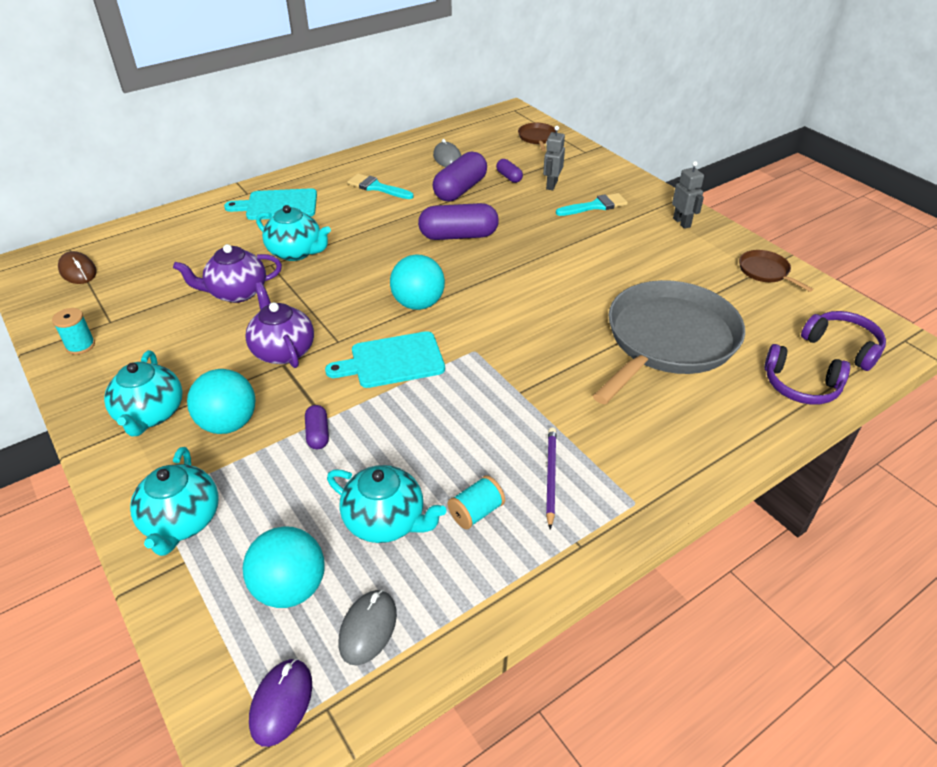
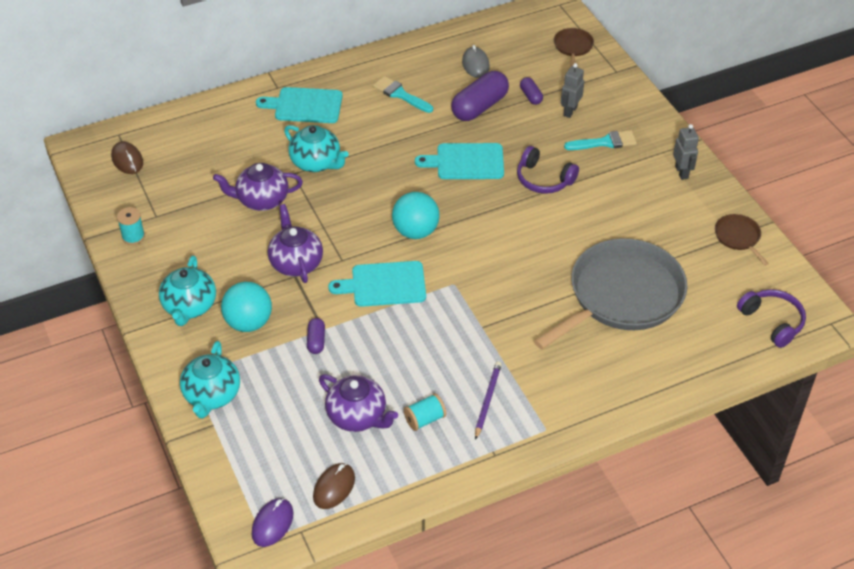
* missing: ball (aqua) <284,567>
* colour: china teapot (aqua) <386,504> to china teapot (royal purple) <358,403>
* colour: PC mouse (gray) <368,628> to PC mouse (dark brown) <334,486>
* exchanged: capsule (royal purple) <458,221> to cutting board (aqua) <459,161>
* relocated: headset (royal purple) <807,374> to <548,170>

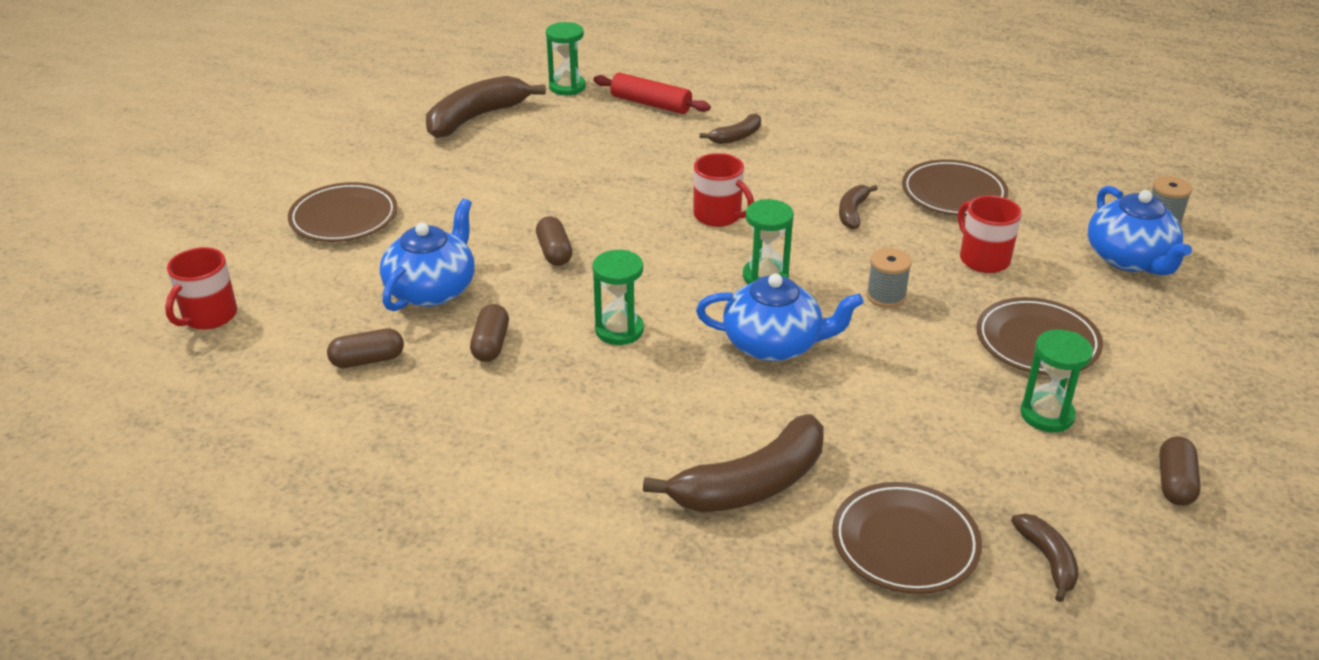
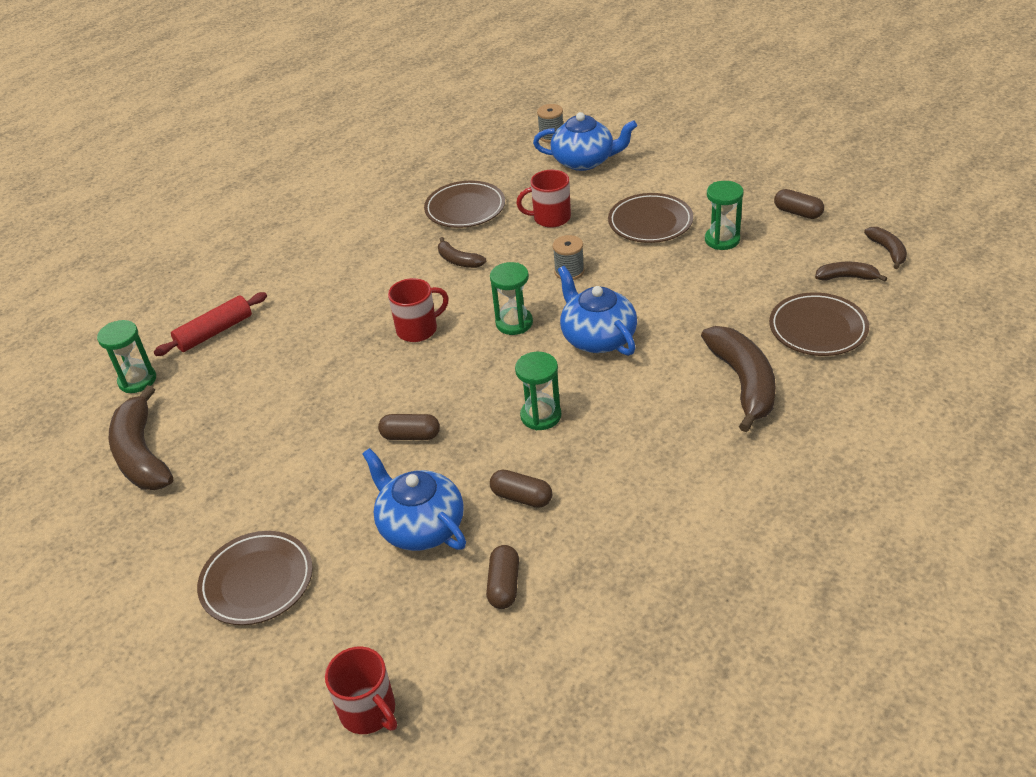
* spun: china teapot (cobalt) <780,317> = <597,311> 60 degrees counterclockwise
* relocated: toy banana (dark brown) <730,128> to <885,248>

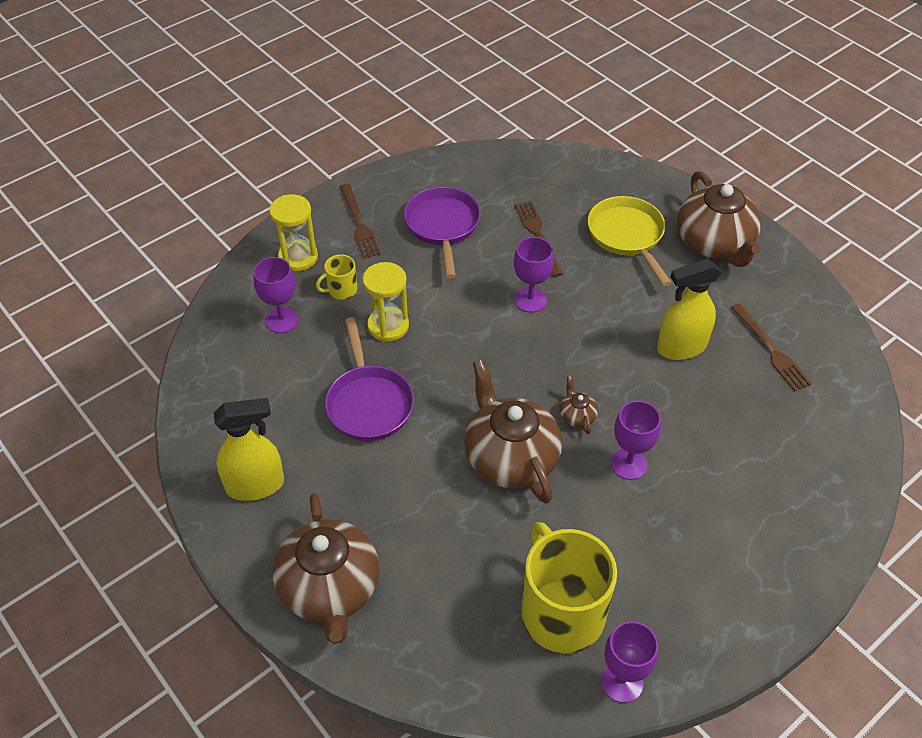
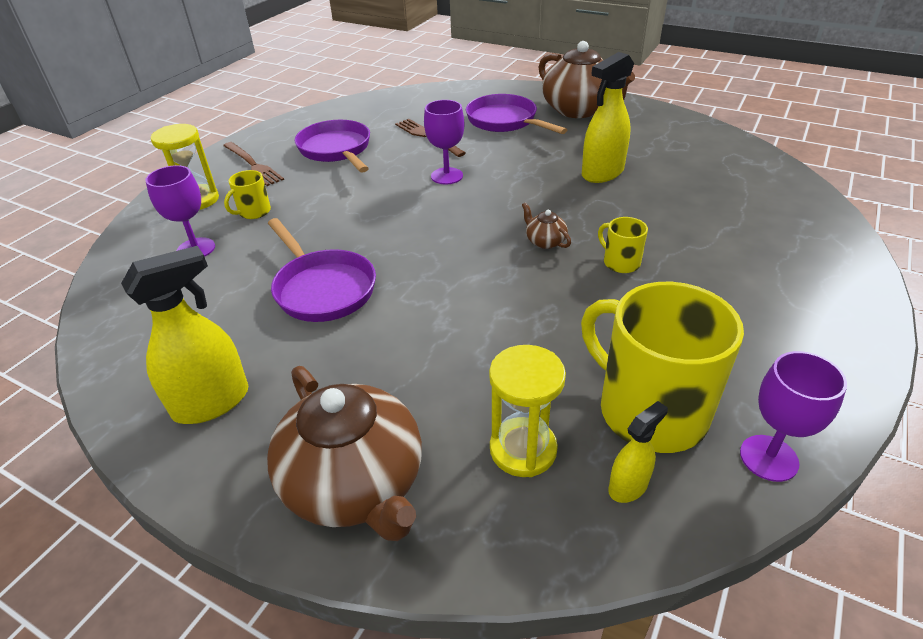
* relocated: sandglass (golden) <386,302> to <527,411>
* missing: china teapot (dark brown) <513,432>
* colour: pan (golden) <630,241> to pan (royal purple) <516,114>
* exchanged: goblet (royal purple) <636,440> to coffee mug (golden) <623,245>
* missing: dinner fork (dark brown) <771,347>
* appeared: spray cleaner (golden) <638,452>

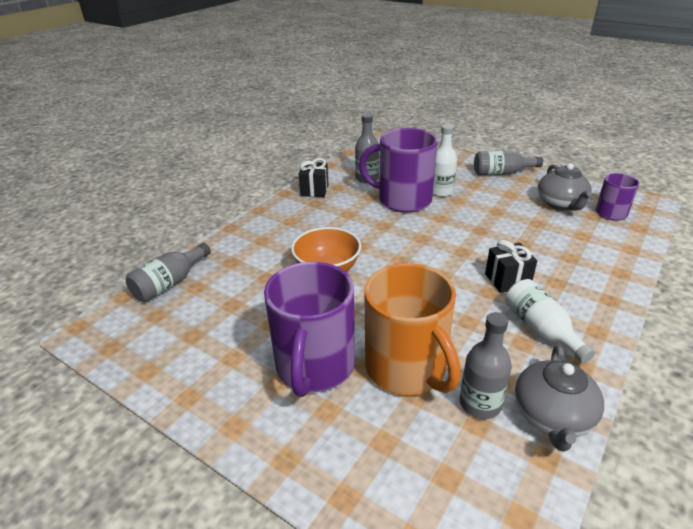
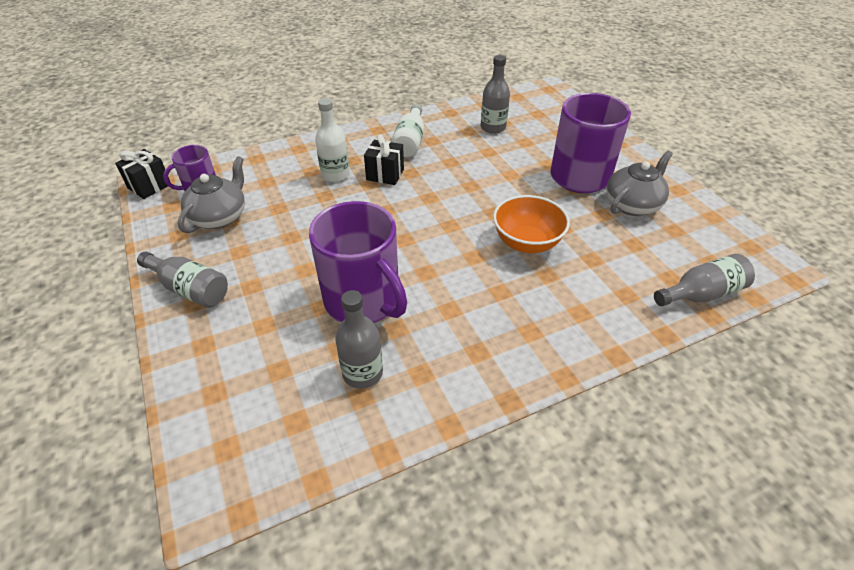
* relocated: wrapped gift (black) <314,177> to <143,174>
* missing: coffee mug (orange-coloured) <412,329>
* relocated: flask (snow-white) <445,160> to <332,140>
* relocated: china teapot (gray) <559,398> to <639,183>

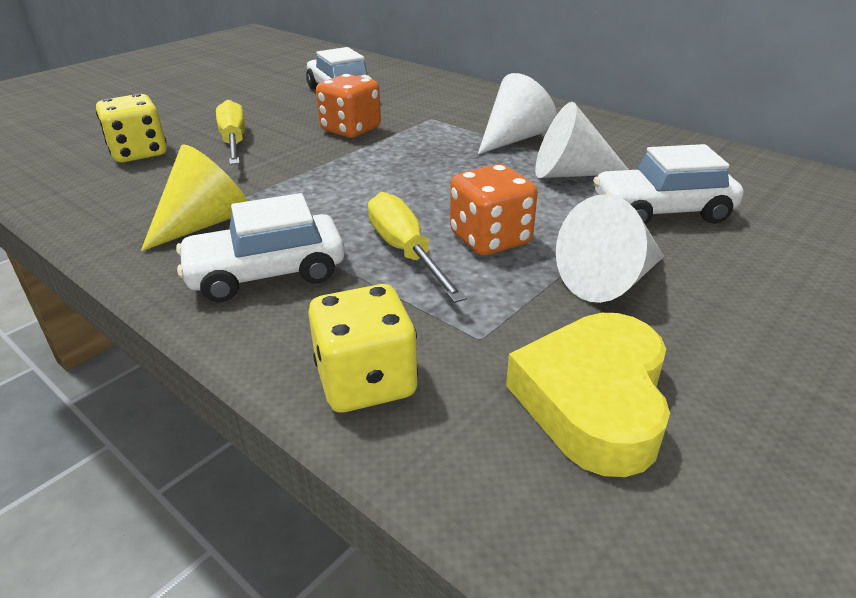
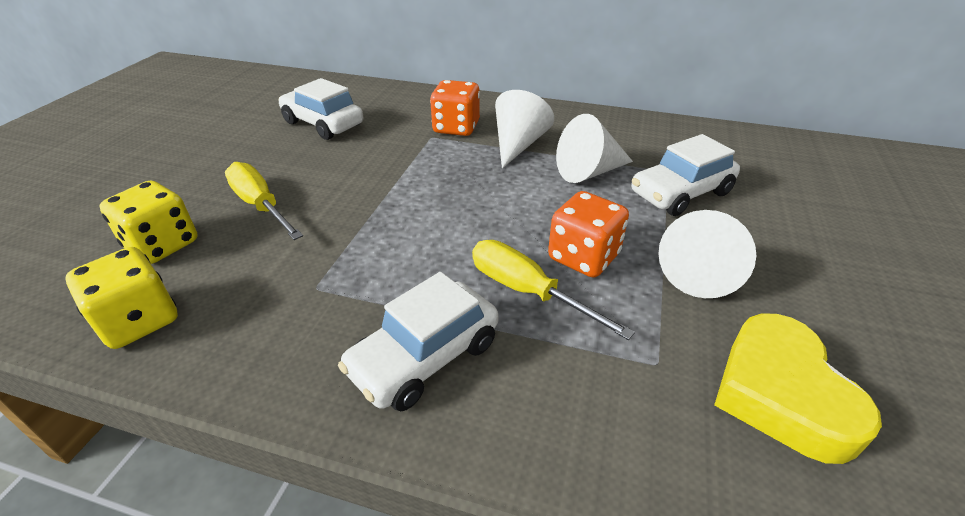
* missing: solid cone (golden) <194,198>
* relocated: dice (golden) <363,348> to <121,298>
* relocated: dice (orange-coloured) <348,106> to <455,108>

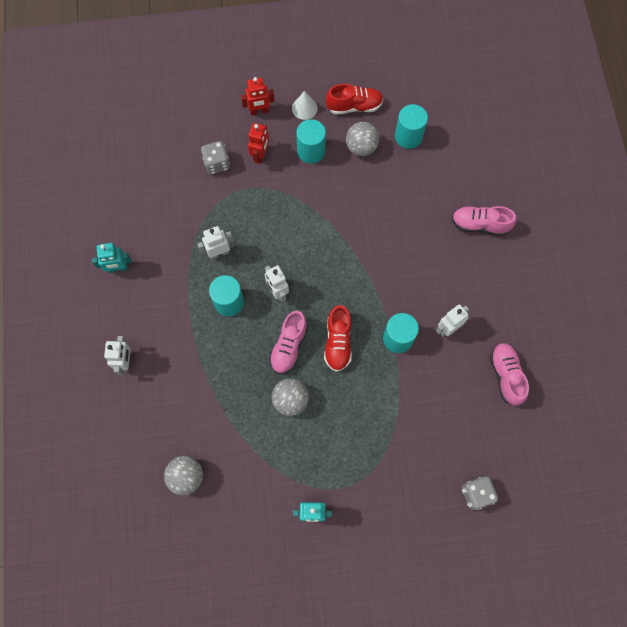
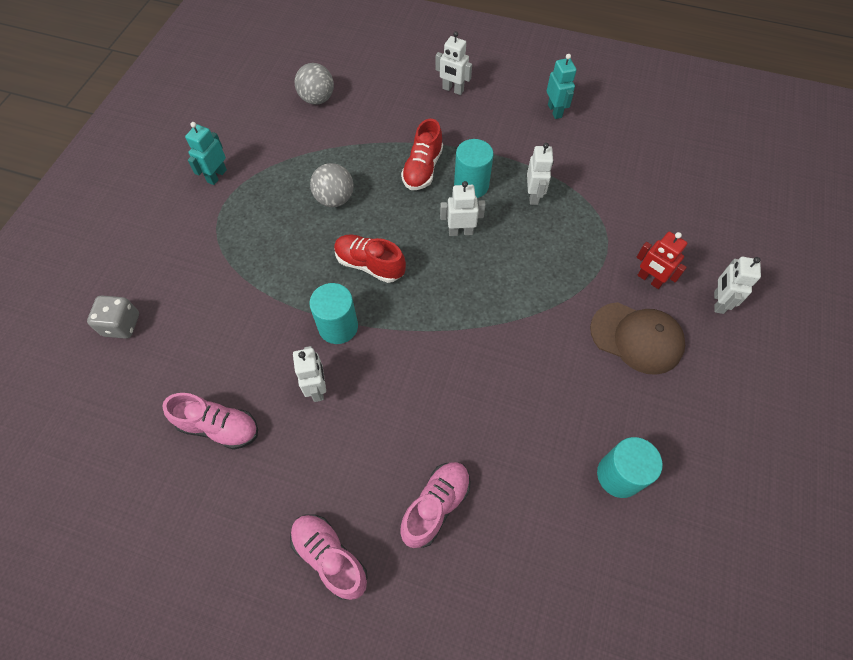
* spun: toy robot (aqua) <111,258> = <562,86> 150 degrees clockwise
* missing: dice (gray) <215,157>
* colour: toy robot (scarlet) <258,96> to toy robot (snow-white) <737,285>
* relocated: lace-up shoe (rosy) <288,342> to <329,557>
* missing: solid cone (snow-white) <305,105>
* exchanged: cylinder (aqua) <311,141> to peaked cap (dark brown) <637,338>
* relocated: lace-up shoe (scarlet) <354,99> to <422,154>
* missing: ball (gray) <362,139>

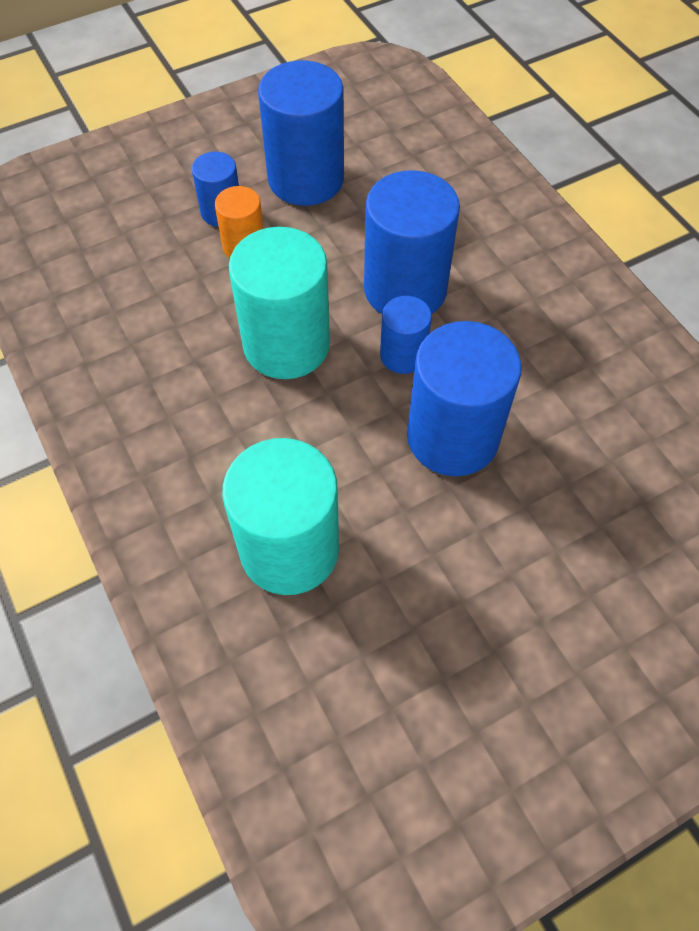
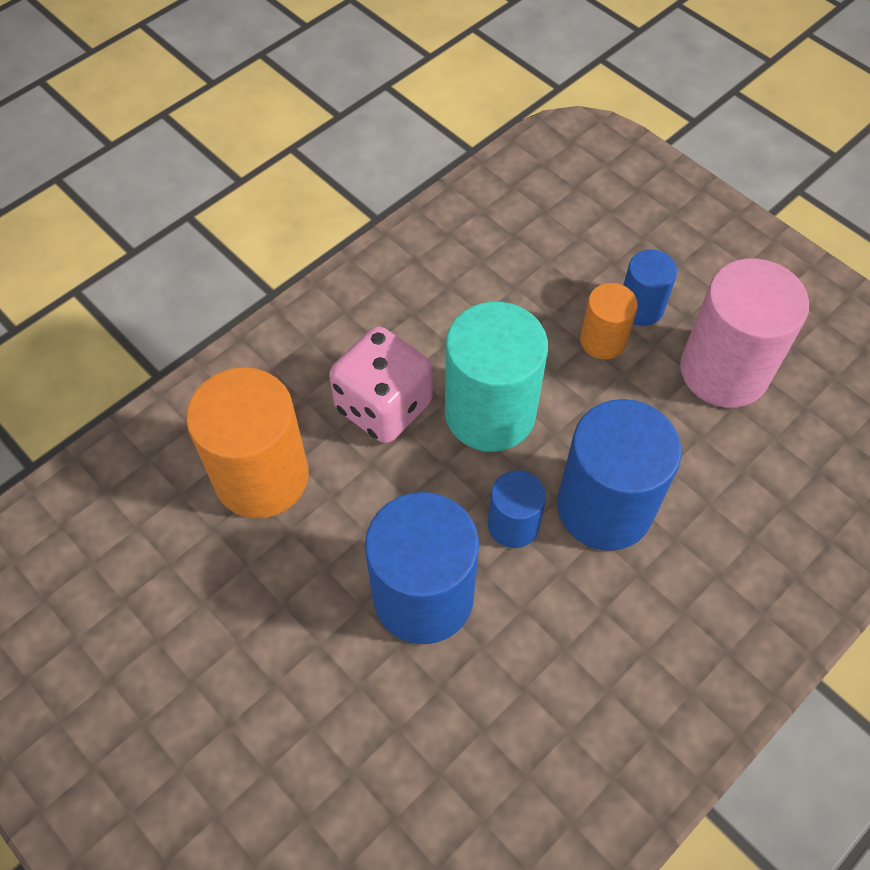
* colour: cylinder (aqua) <280,516> to cylinder (orange-coloured) <247,443>
* colour: cylinder (cobalt) <301,133> to cylinder (rosy) <744,333>
* appeared: dice (rosy) <380,384>

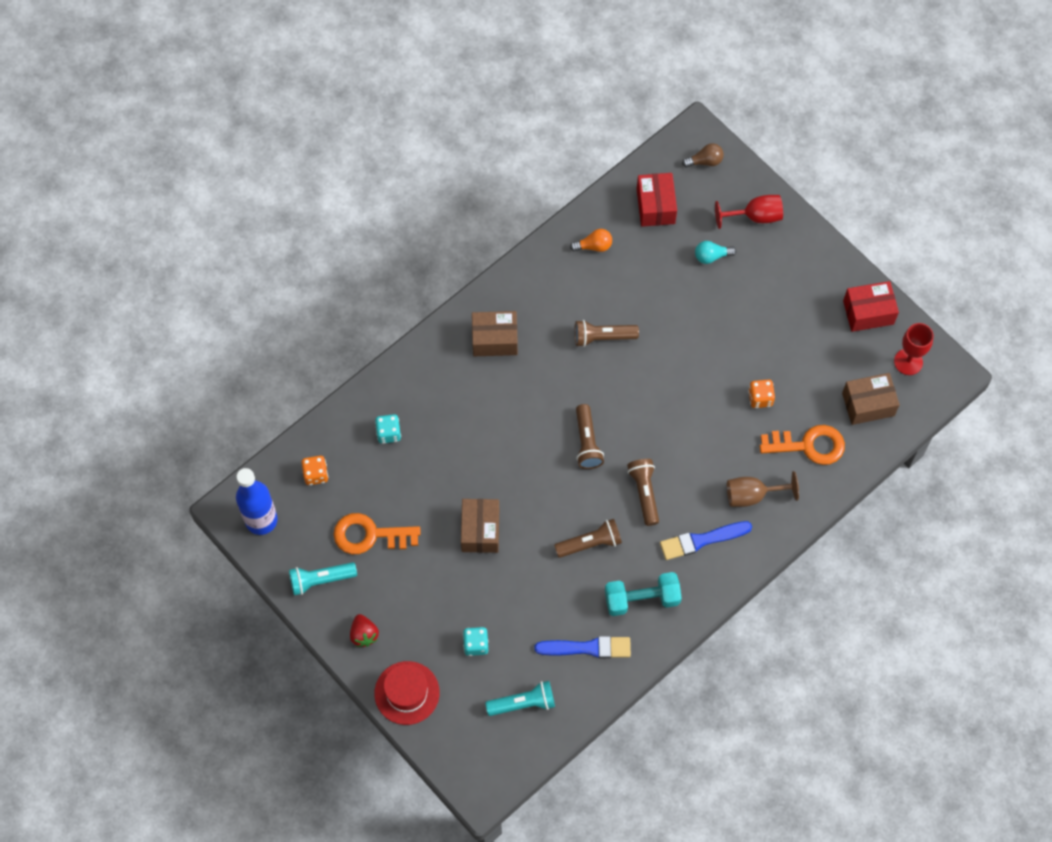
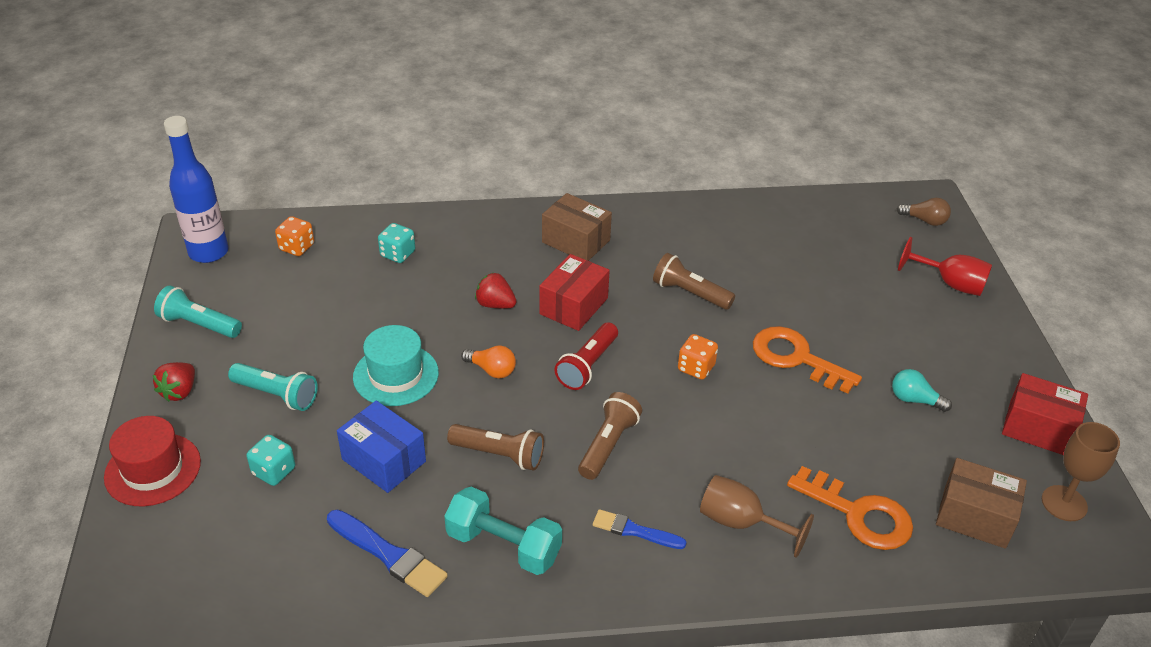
* relocated: key (orange-coloured) <377,533> to <807,360>
* exchanged: box (dark brown) <480,526> to tall hat (aqua) <396,365>
* relocated: flashlight (aqua) <520,698> to <273,387>
* relocated: light bulb (orange-coloured) <591,240> to <488,362>
* colour: flashlight (dark brown) <590,436> to flashlight (scarlet) <586,356>
* relocated: box (scarlet) <657,200> to <574,292>
* size: paint brush (cobalt) <706,540> = <640,529> x0.66
* relocated: light bulb (aqua) <715,252> to <922,390>
* relocated: dice (orange-coloured) <761,394> to <698,357>
* colour: goblet (scarlet) <914,349> to goblet (dark brown) <1081,471>
* appeared: box (cobalt) <381,447>
* appeared: berry (scarlet) <496,291>

